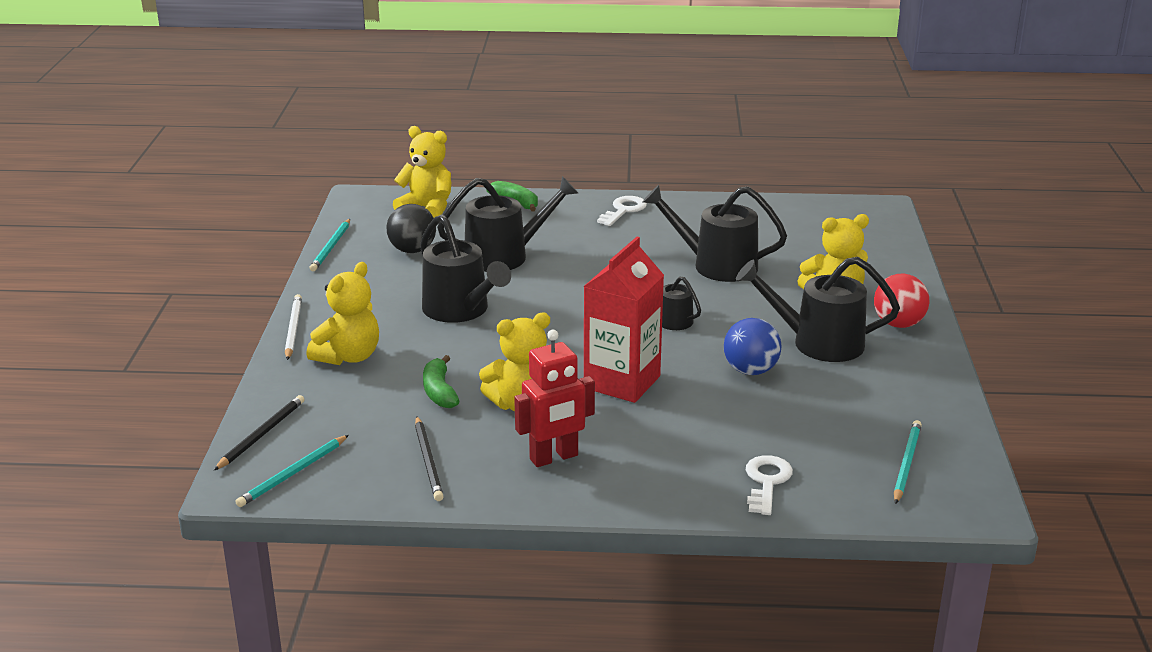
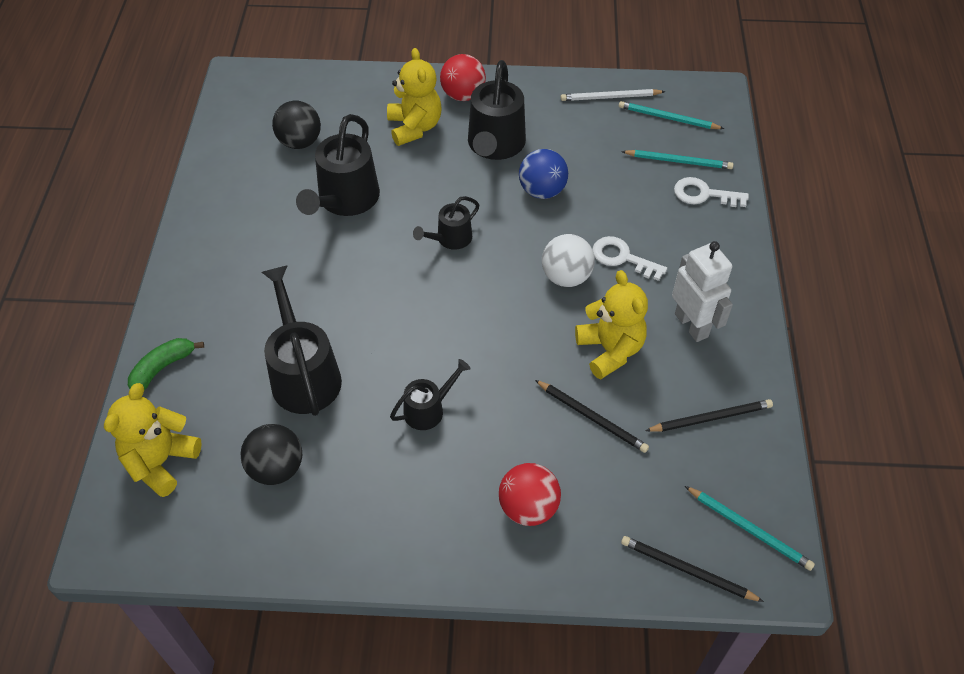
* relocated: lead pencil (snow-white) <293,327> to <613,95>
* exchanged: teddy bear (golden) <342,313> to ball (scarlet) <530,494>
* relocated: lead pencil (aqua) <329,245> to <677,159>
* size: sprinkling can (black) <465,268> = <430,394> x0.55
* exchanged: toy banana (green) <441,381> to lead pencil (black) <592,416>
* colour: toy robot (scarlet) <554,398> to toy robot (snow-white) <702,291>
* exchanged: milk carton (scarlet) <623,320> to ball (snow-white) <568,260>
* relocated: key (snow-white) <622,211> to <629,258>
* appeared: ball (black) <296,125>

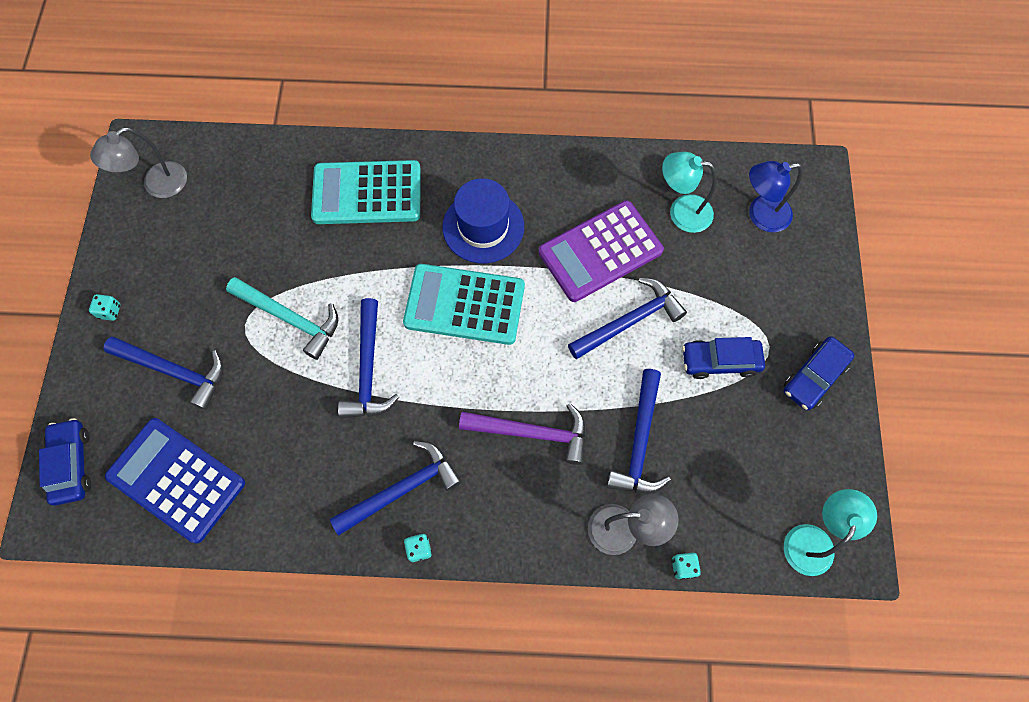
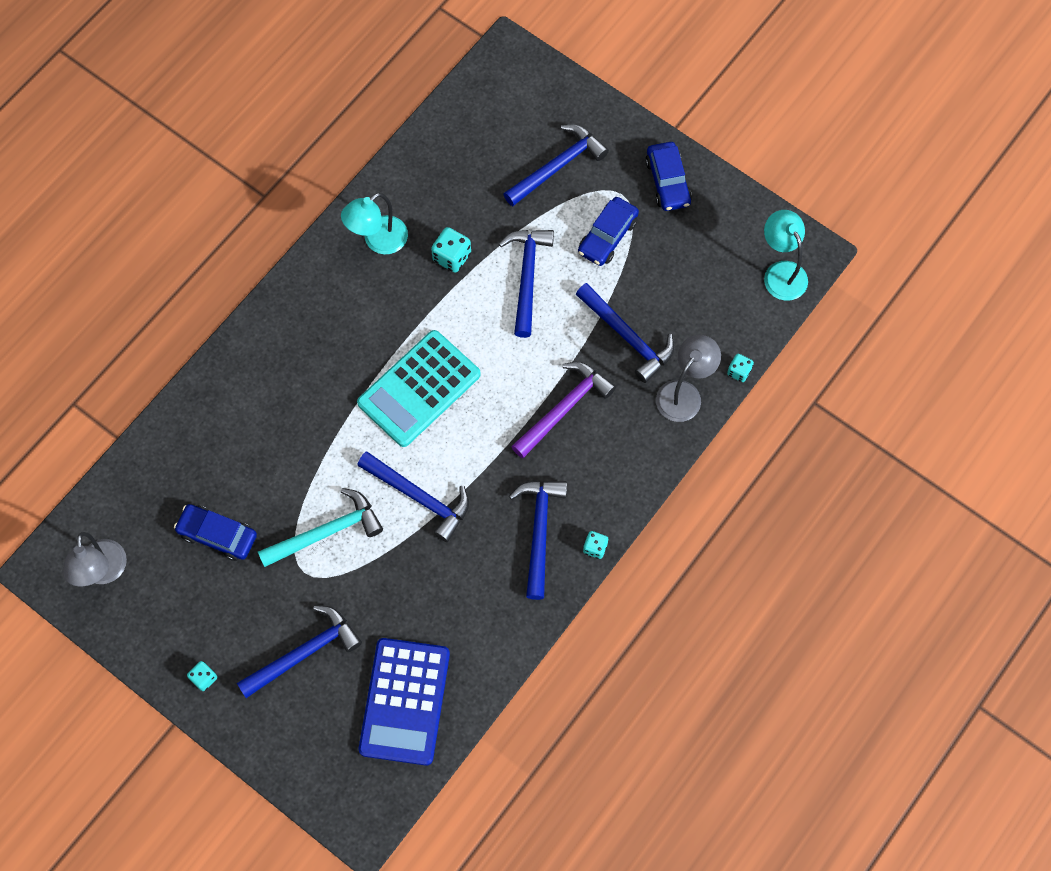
* relocated: car (cobalt) <65,462> to <215,532>
* spun: adding machine (cobalt) <175,480> = <404,702> 60 degrees counterclockwise
* missing: adding machine (aqua) <366,192>
* missing: tall hat (cobalt) <483,221>
* exchanged: adding machine (royal purple) <601,251> to dice (aqua) <451,250>
* relocated: lamp (aqua) <689,192> to <374,223>
* missing: lamp (cobalt) <776,196>
* appeared: carpenter's hammer (cobalt) <556,165>

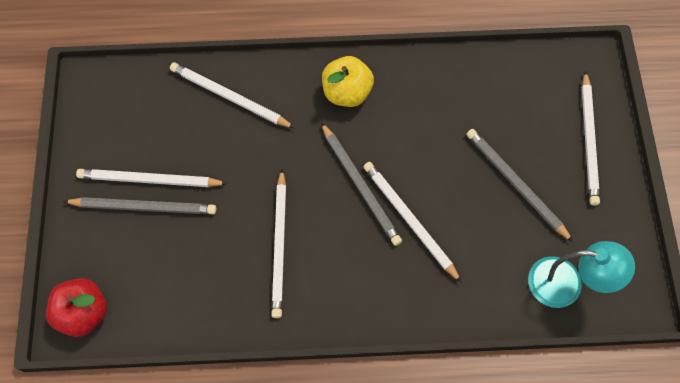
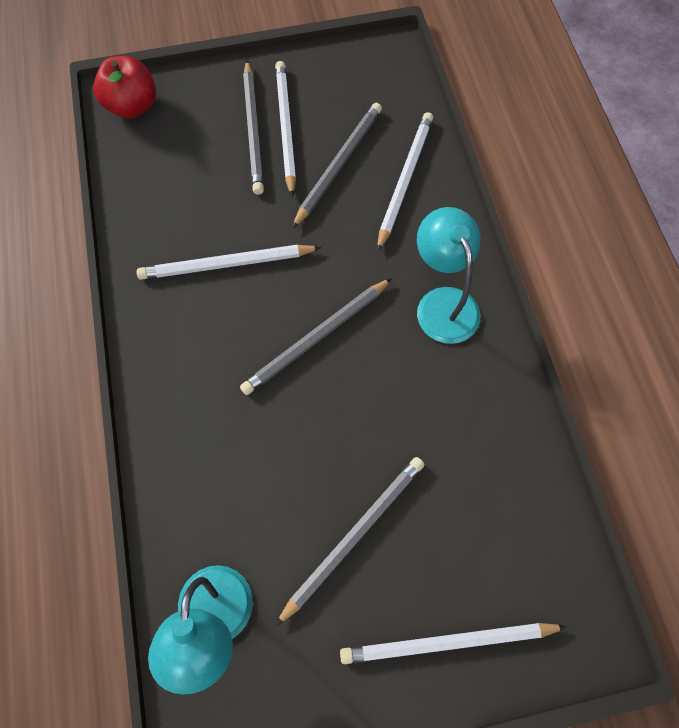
* exchanged: apple (golden) <348,81> to lamp (aqua) <449,275>
* missing: lead pencil (snow-white) <413,222>
* appeared: lead pencil (gray) <337,166>

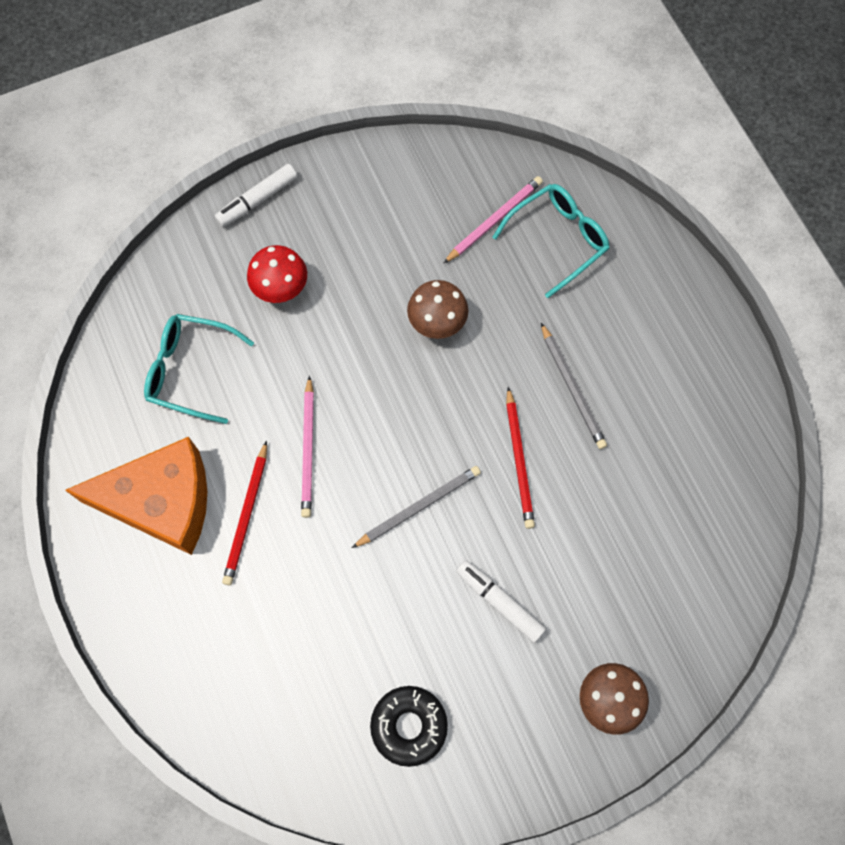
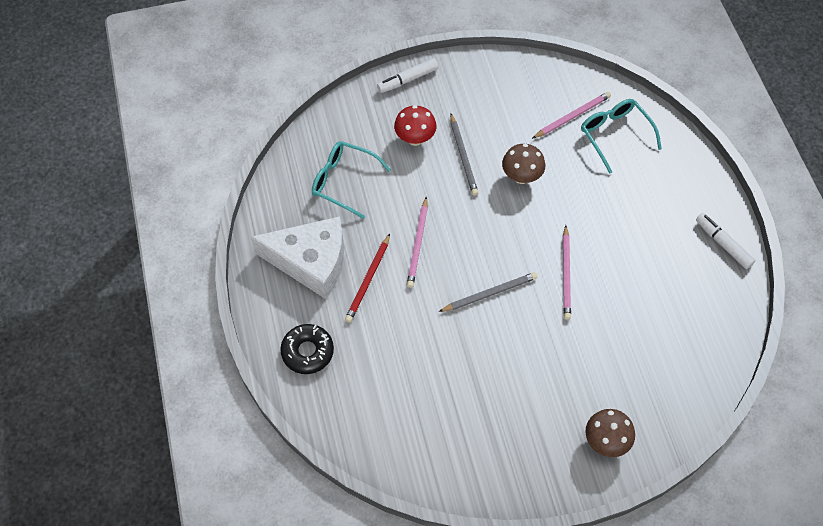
* colour: cheese wedge (orange-coloured) <136,496> to cheese wedge (snow-white) <297,257>
* relocated: donut (black) <409,726> to <307,349>
* relocated: felt pen (snow-white) <501,601> to <726,241>
* spun: eyeglasses (aqua) <551,241> = <621,136> 90 degrees counterclockwise
* colour: lead pencil (scarlet) <520,458> to lead pencil (rosy) <567,272>
* relocated: lead pencil (gray) <574,386> to <464,155>

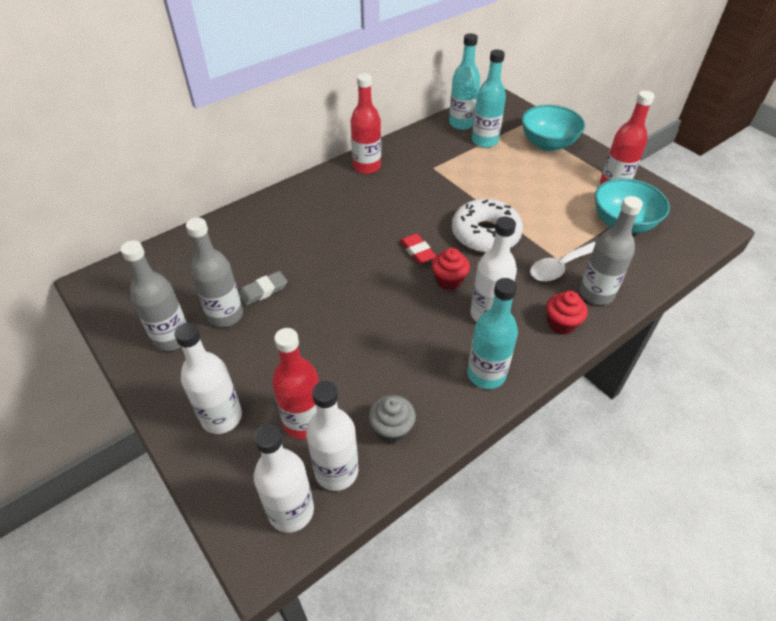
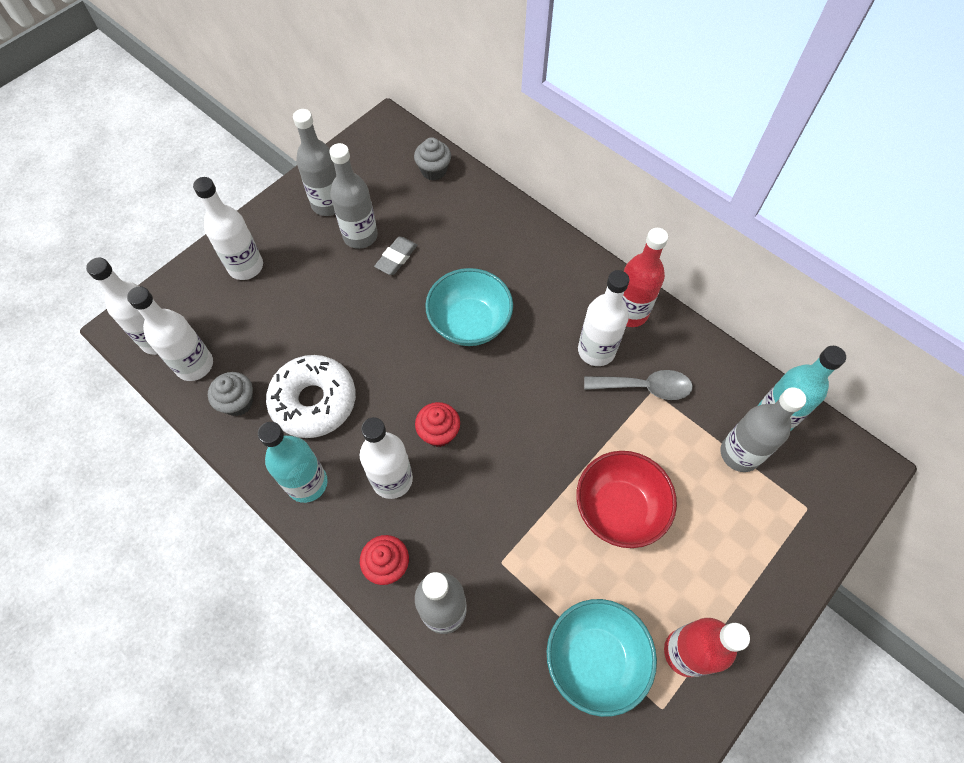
* spun: pencil eraser (gray) <263,288> = <395,256> 75 degrees clockwise
* missing: flask (scarlet) <295,383>
* missing: pencil eraser (scarlet) <418,248>
* relocated: donut (snow-white) <487,226> to <311,396>
* colour: flask (aqua) <489,98> to flask (gray) <763,429>
* relocated: serving bowl (aqua) <553,128> to <469,307>
* missing: teaspoon (snow-white) <563,262>
* appeared: fairy cake (gray) <432,159>
* appeared: serving bowl (scarlet) <626,499>
* appeared: flask (snow-white) <603,318>
* appeared: teaspoon (gray) <638,385>

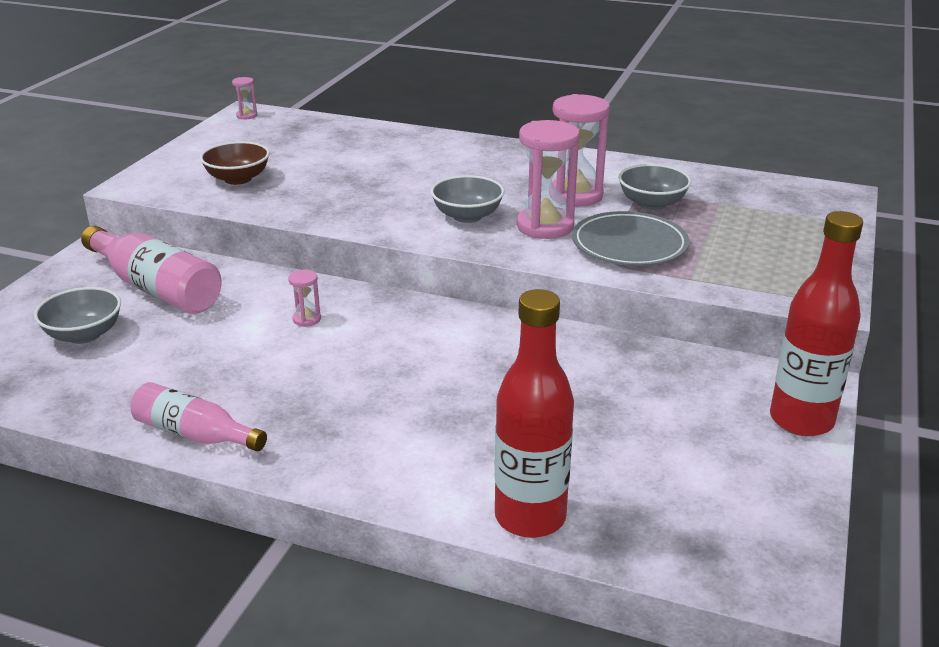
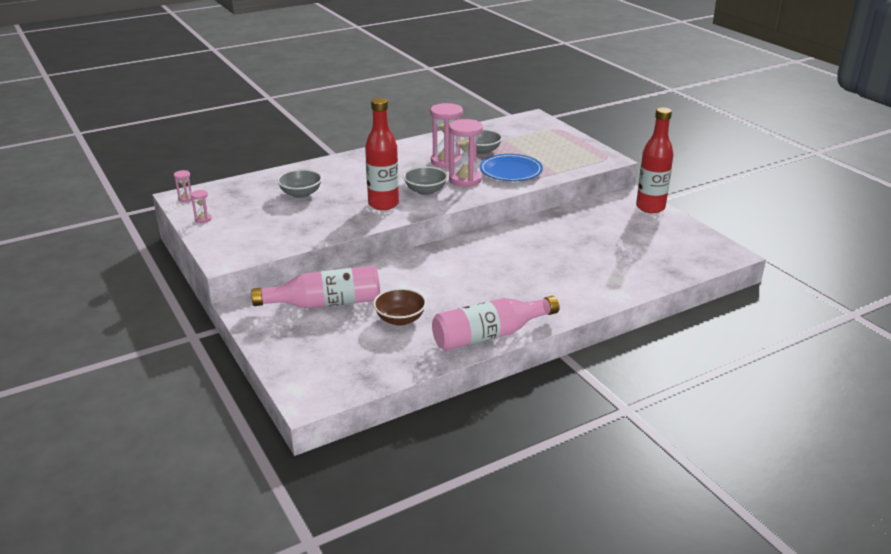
* relocated: serving bowl (gray) <77,315> to <299,183>
* size: flask (rosy) <199,416> = <496,323> x1.57
* relocated: serving bowl (dark brown) <235,163> to <399,307>
* relocated: sandglass (rosy) <304,298> to <201,206>
* relocated: flask (scarlet) <534,413> to <382,154>
* colour: dinner plate (gray) <630,238> to dinner plate (cobalt) <511,167>

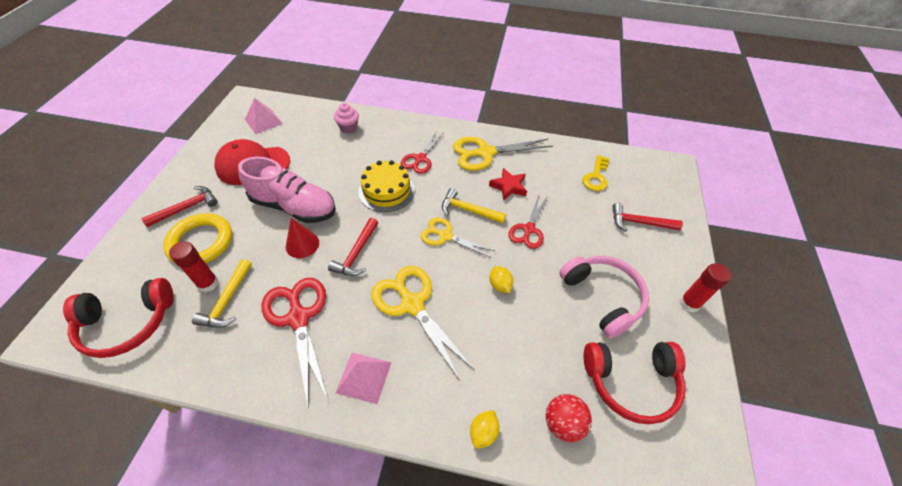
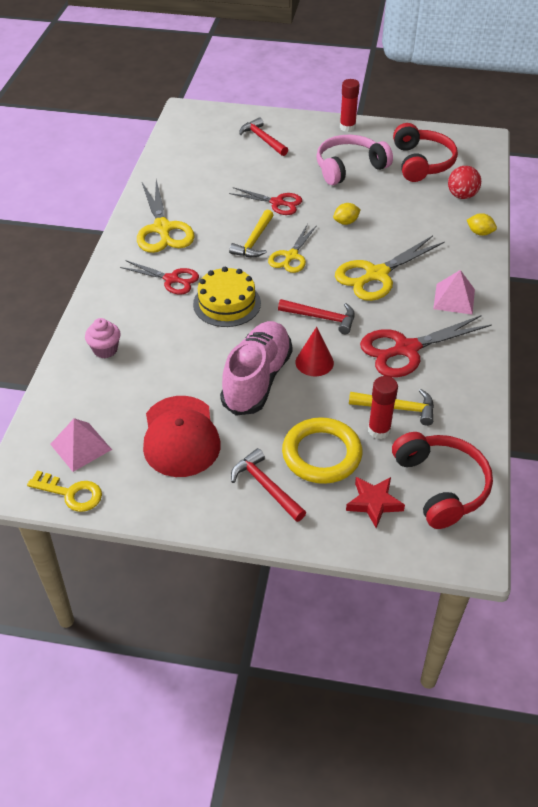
* relocated: star shape (scarlet) <508,184> to <375,502>
* relocated: key (golden) <596,173> to <64,491>
* spun: carpenter's hammer (scarlet) <647,217> = <263,136> 135 degrees clockwise

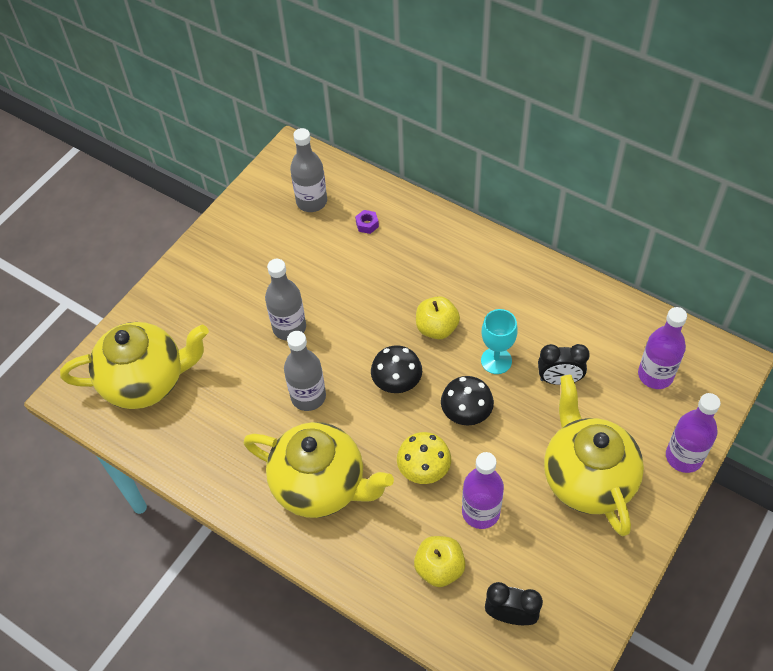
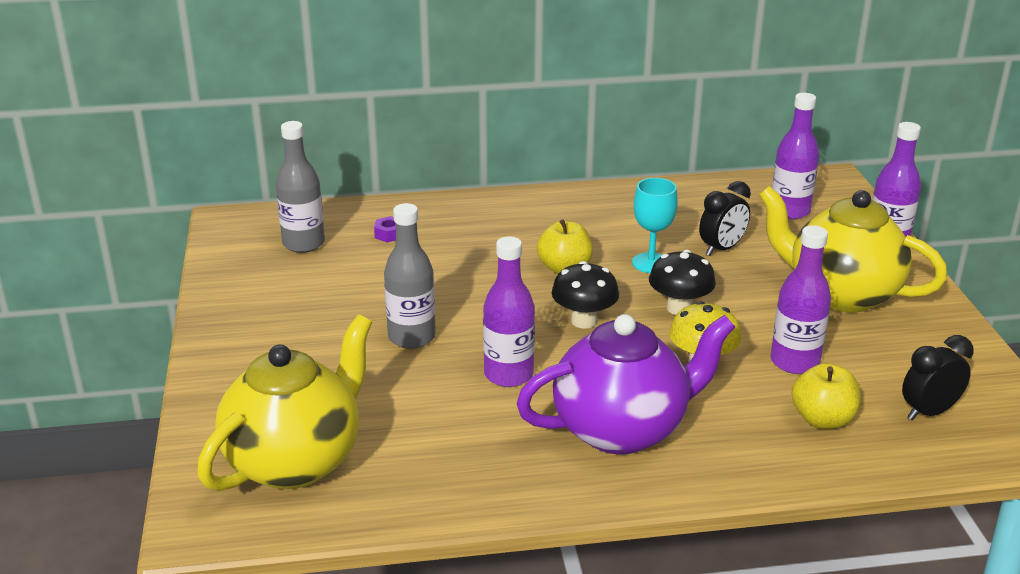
* colour: china teapot (golden) <318,470> to china teapot (royal purple) <626,384>
* colour: flask (gray) <305,371> to flask (royal purple) <509,311>

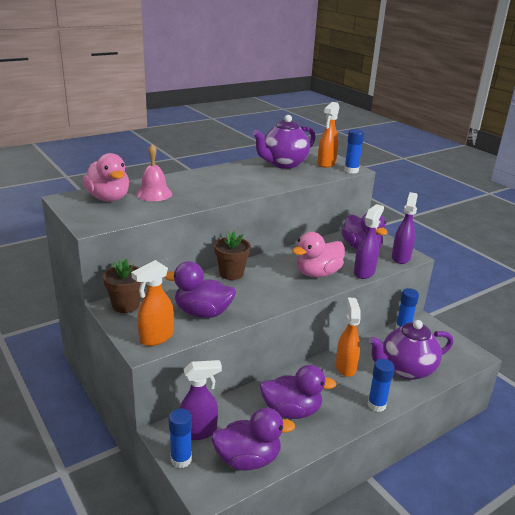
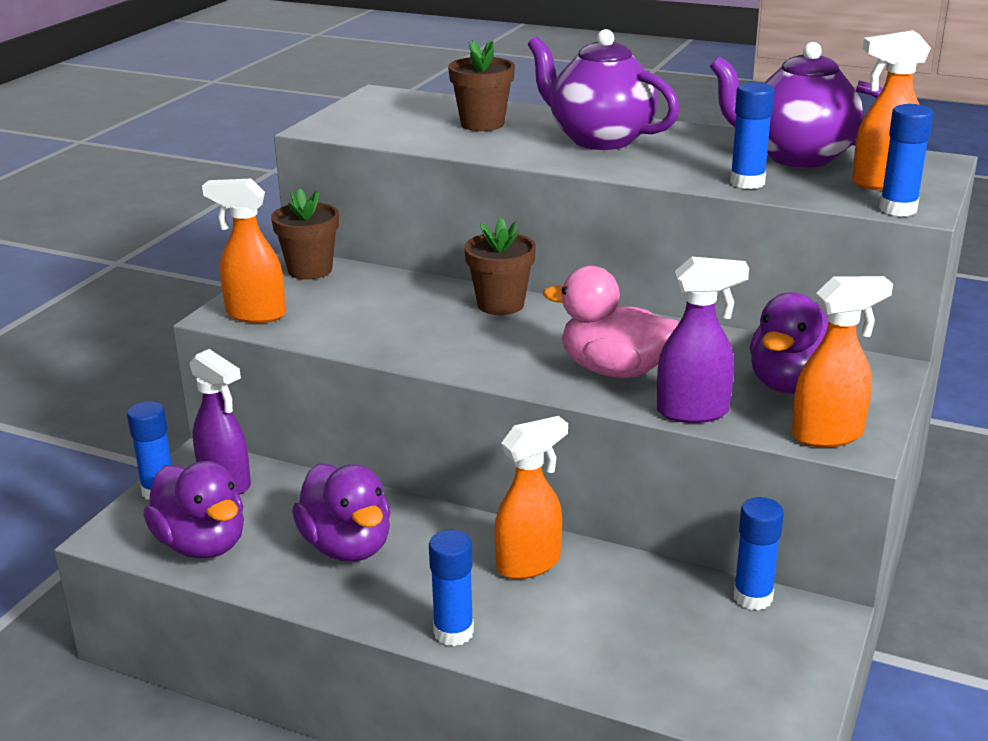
* missing: toy duck (rosy) <106,177>
* exchanged: bell (rosy) <154,172> to plant pot (dark brown) <481,85>
* missing: toy duck (royal purple) <200,289>
* relocated: china teapot (royal purple) <411,350> to <603,89>
* colour: spray cleaner (royal purple) <405,228> to spray cleaner (orange-coloured) <842,361>
* appeared: stick of glue (cobalt) <752,135>

